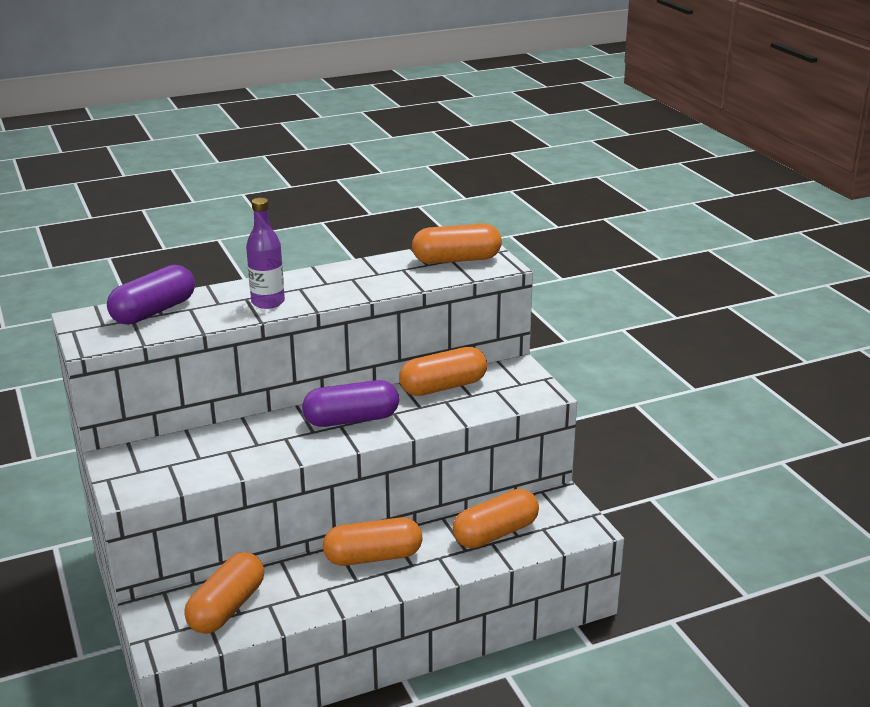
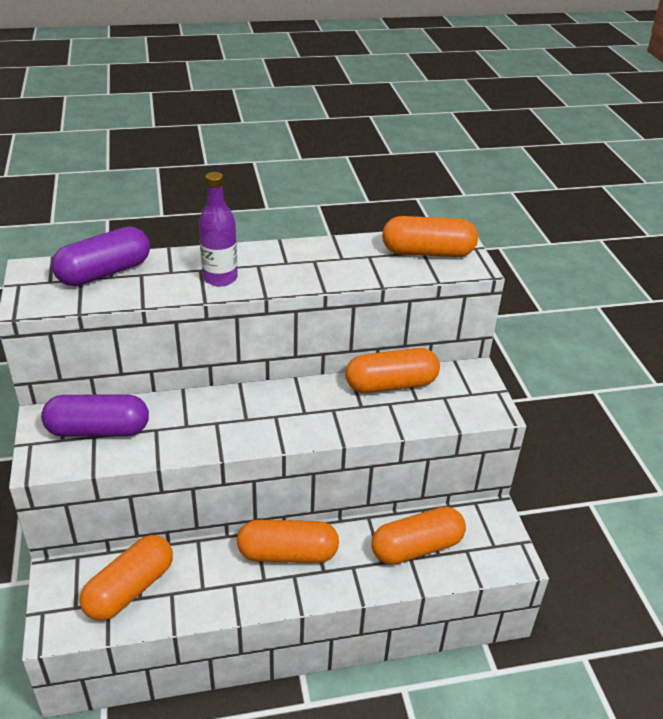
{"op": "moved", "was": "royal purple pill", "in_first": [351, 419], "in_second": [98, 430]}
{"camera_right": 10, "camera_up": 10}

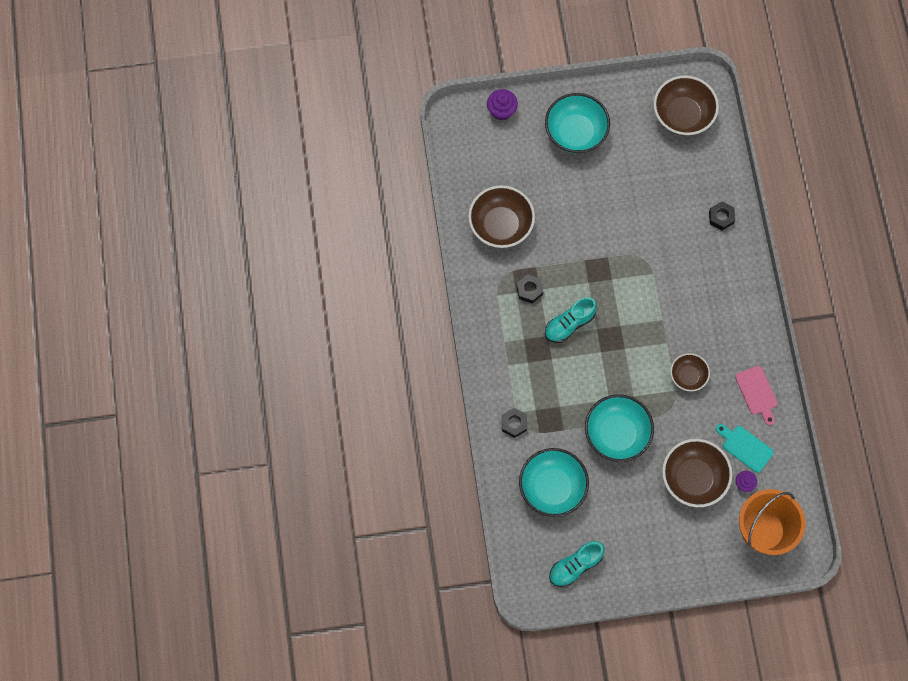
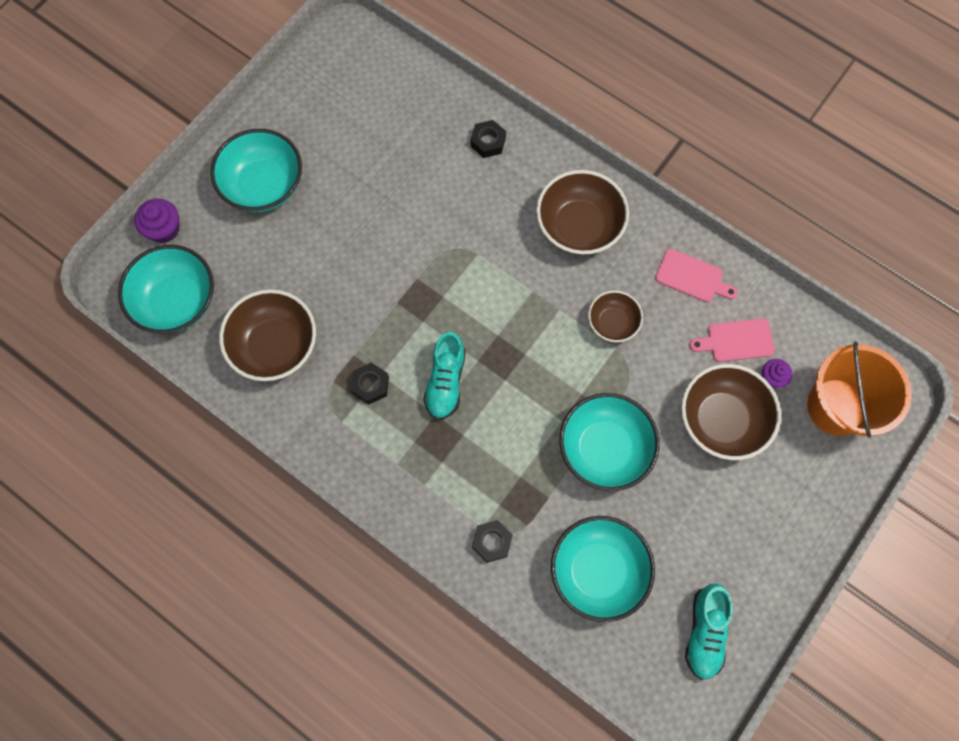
{"op": "moved", "was": "dark brown bowl", "in_first": [682, 115], "in_second": [579, 226]}
{"op": "recoloured", "was": "turquoise bread board", "now": "rosy bread board", "in_first": [745, 447], "in_second": [736, 341]}
{"op": "added", "now": "turquoise bowl", "in_second": [177, 301]}
{"camera_right": -45, "camera_up": 0}

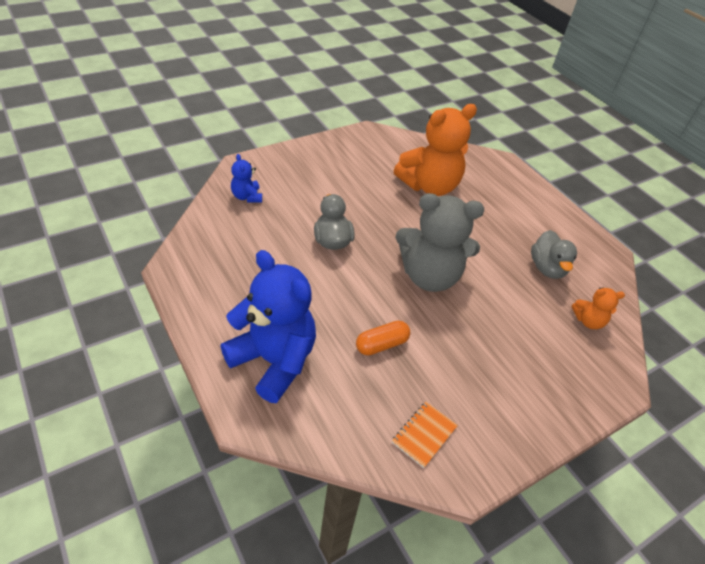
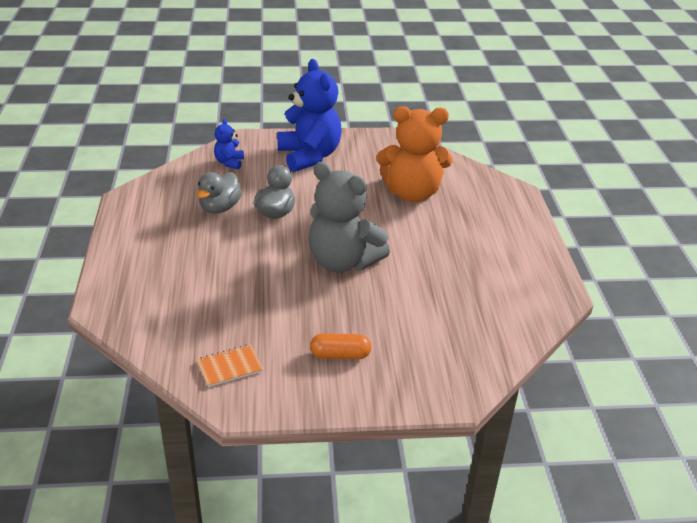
{"op": "moved", "was": "gray duck", "in_first": [547, 268], "in_second": [220, 208]}
{"op": "moved", "was": "royal blue stuffed bear", "in_first": [274, 360], "in_second": [309, 156]}
{"op": "removed", "was": "orange stuffed bear", "in_first": [588, 321]}
{"op": "moved", "was": "orange pill", "in_first": [381, 344], "in_second": [340, 355]}
{"camera_right": 30, "camera_up": -10}

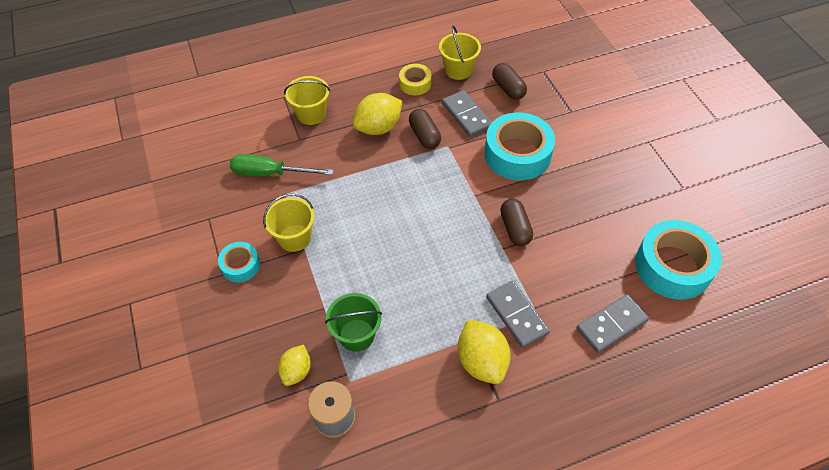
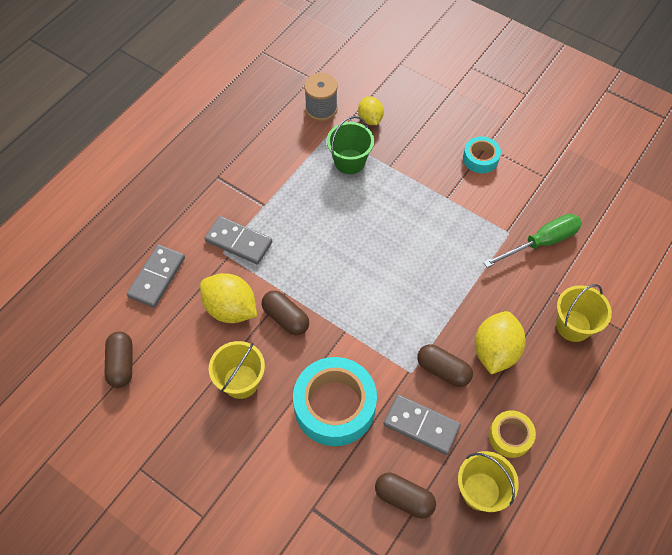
{"op": "moved", "was": "golden sand bucket", "in_first": [294, 238], "in_second": [241, 381]}
{"op": "replaced", "was": "turquoise sticky tape", "now": "dark brown pill", "in_first": [673, 266], "in_second": [121, 364]}
{"op": "moved", "was": "golden lemon", "in_first": [481, 361], "in_second": [231, 309]}
{"camera_right": 145, "camera_up": 5}

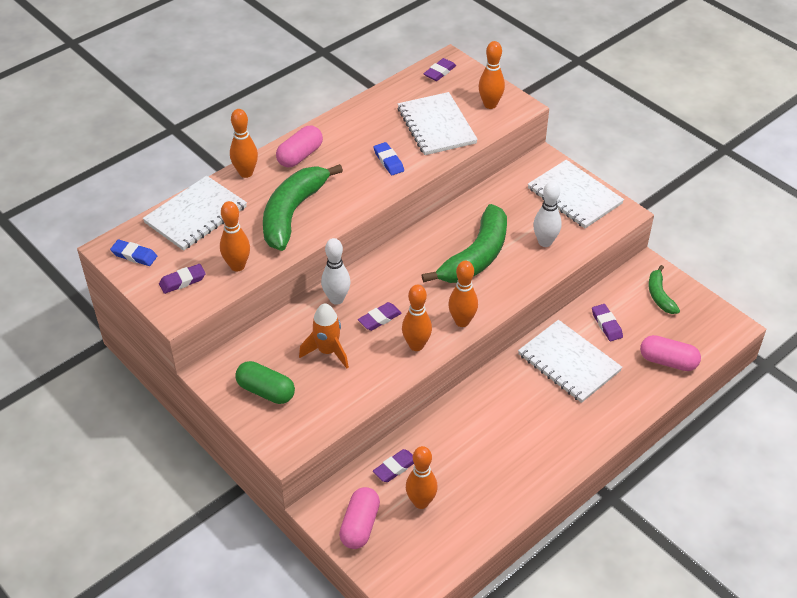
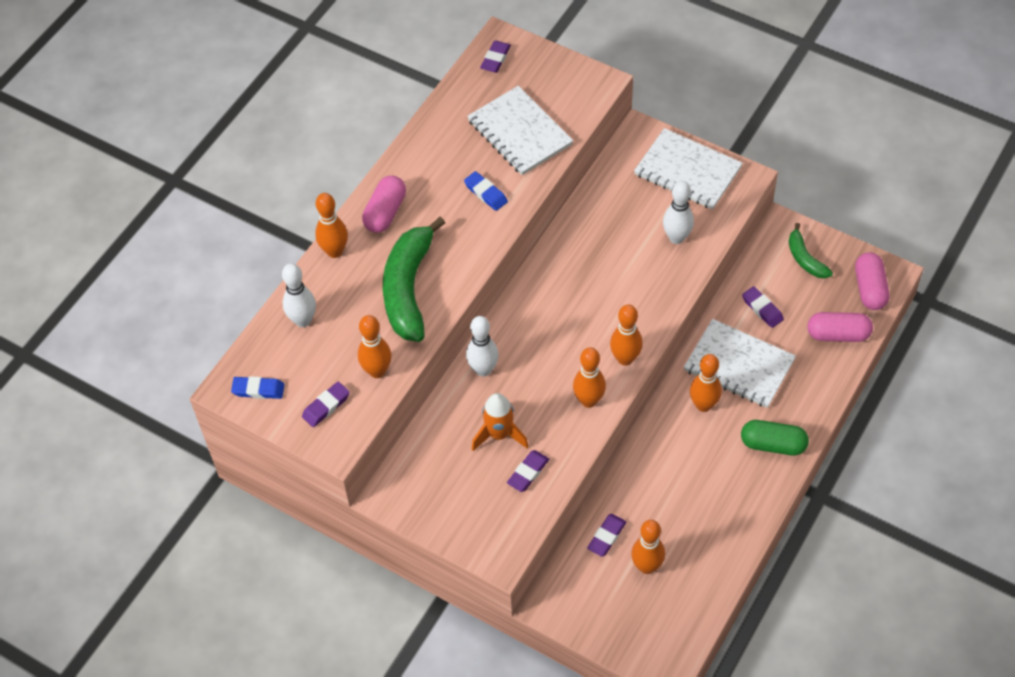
{"op": "moved", "was": "orange skittle", "in_first": [490, 105], "in_second": [703, 405]}
{"op": "replaced", "was": "snow-white notepad", "now": "snow-white skittle", "in_first": [196, 215], "in_second": [303, 320]}
{"op": "removed", "was": "emerald banana", "in_first": [476, 256]}
{"op": "moved", "was": "royal purple pencil eraser", "in_first": [379, 319], "in_second": [528, 473]}
{"op": "moved", "was": "emerald pill", "in_first": [266, 391], "in_second": [773, 444]}
{"op": "moved", "was": "rosy pill", "in_first": [360, 525], "in_second": [870, 289]}
{"camera_right": -15, "camera_up": 10}

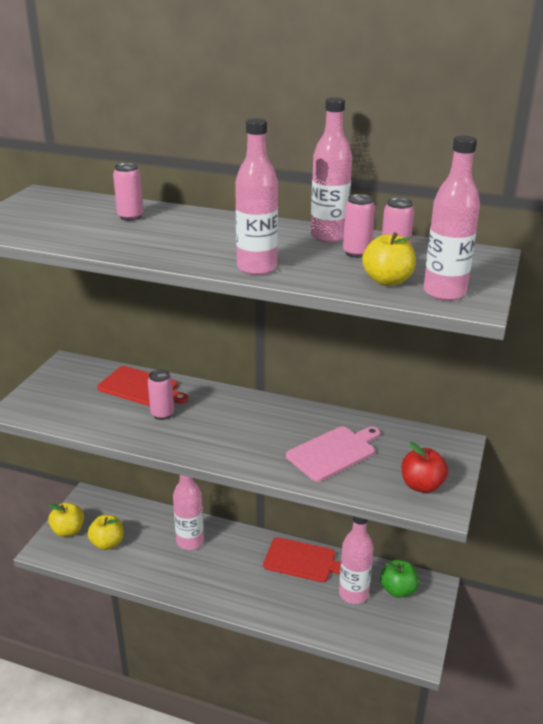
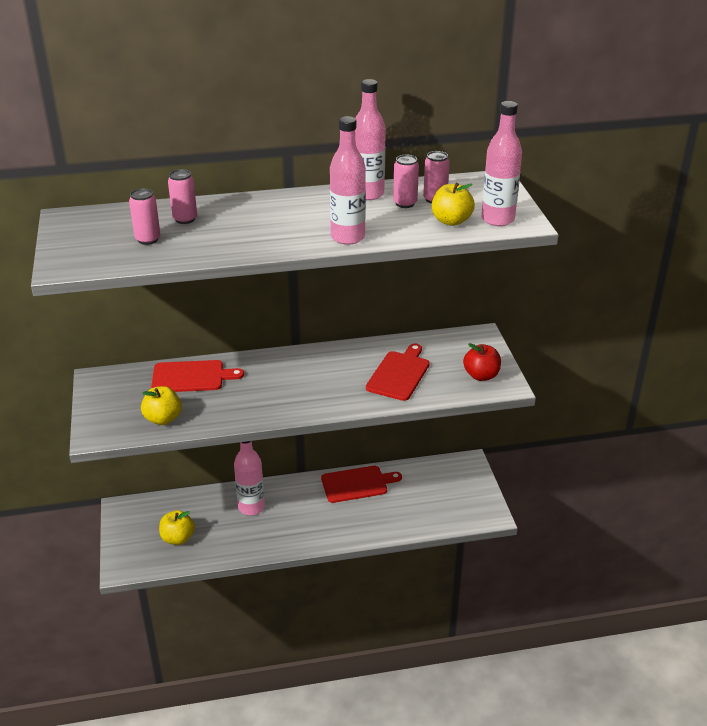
{"op": "moved", "was": "rosy can", "in_first": [162, 414], "in_second": [148, 239]}
{"op": "recoloured", "was": "rosy bread board", "now": "crimson bread board", "in_first": [333, 452], "in_second": [399, 374]}
{"op": "moved", "was": "golden toy apple", "in_first": [68, 531], "in_second": [163, 419]}
{"op": "removed", "was": "rosy drink bottle", "in_first": [353, 594]}
{"op": "removed", "was": "emerald toy apple", "in_first": [398, 590]}
{"camera_right": -30, "camera_up": 5}

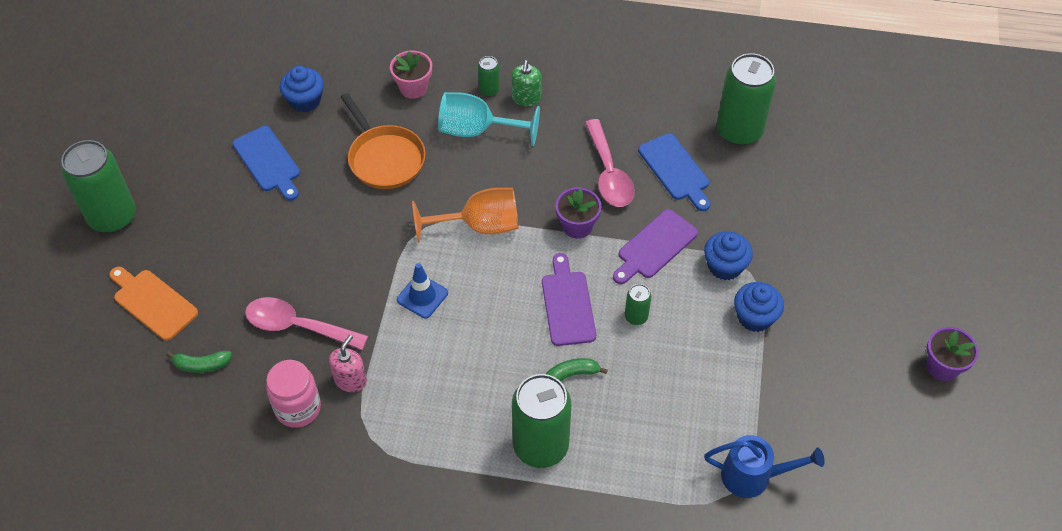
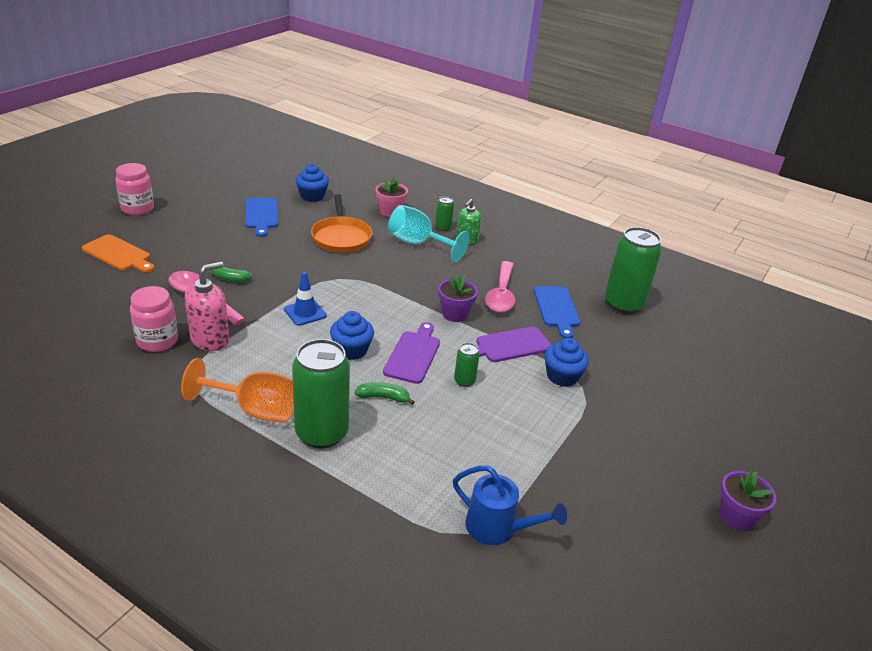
{"op": "replaced", "was": "emerald can", "now": "rosy jam jar", "in_first": [112, 217], "in_second": [137, 208]}
{"op": "moved", "was": "orange chalice", "in_first": [479, 226], "in_second": [255, 410]}
{"op": "turned", "was": "orange bread board", "in_first": [153, 302], "in_second": [118, 254], "clockwise": 150}
{"op": "moved", "was": "royal blue fairy cake", "in_first": [755, 317], "in_second": [351, 350]}
{"op": "resized", "was": "rosy soap dispenser", "in_first": [350, 380], "in_second": [210, 339], "ratio": 1.51}
{"op": "moved", "was": "emerald banana", "in_first": [201, 365], "in_second": [228, 278]}
{"camera_right": 20, "camera_up": -20}

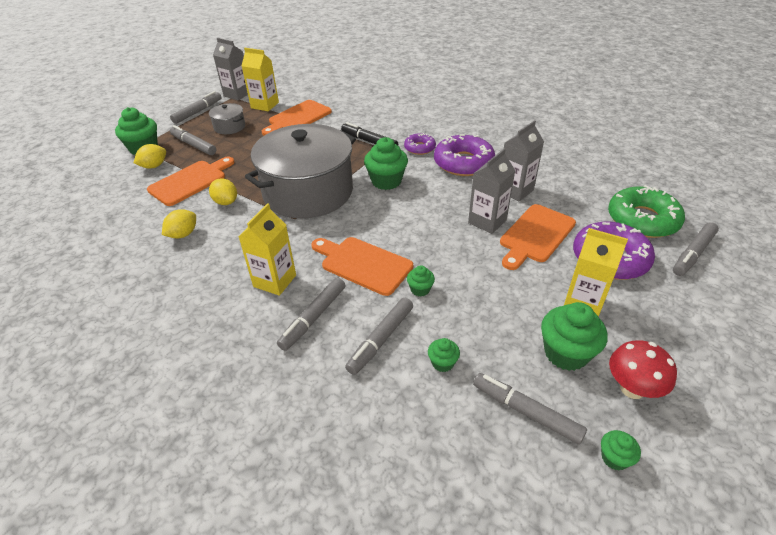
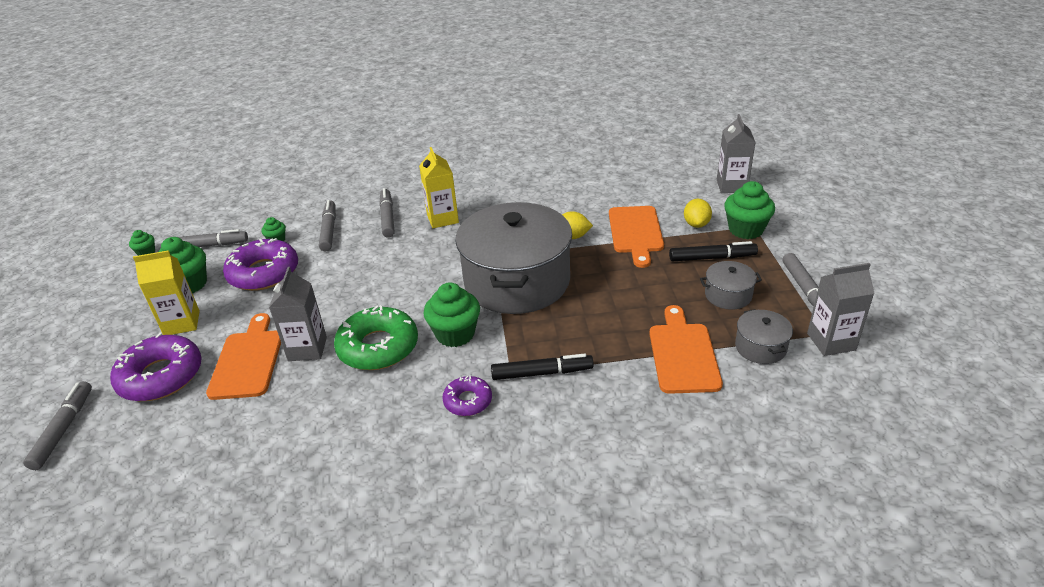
{"op": "replaced", "was": "golden carton", "now": "gray cooking pot", "in_first": [265, 105], "in_second": [760, 347]}
{"op": "moved", "was": "gray carton", "in_first": [515, 190], "in_second": [731, 186]}
{"op": "recoloured", "was": "gray marker", "now": "black marker", "in_first": [193, 145], "in_second": [712, 258]}
{"op": "moved", "was": "royal purple glazed donut", "in_first": [463, 163], "in_second": [264, 273]}
{"op": "moved", "was": "emerald glazed donut", "in_first": [642, 220], "in_second": [378, 347]}
{"op": "removed", "was": "golden lemon", "in_first": [183, 234]}
{"op": "removed", "was": "orange bread board", "in_first": [363, 264]}
{"op": "removed", "was": "emerald fairy cake", "in_first": [420, 289]}
{"op": "removed", "was": "crimson fungus", "in_first": [632, 388]}
{"camera_right": 140, "camera_up": -5}

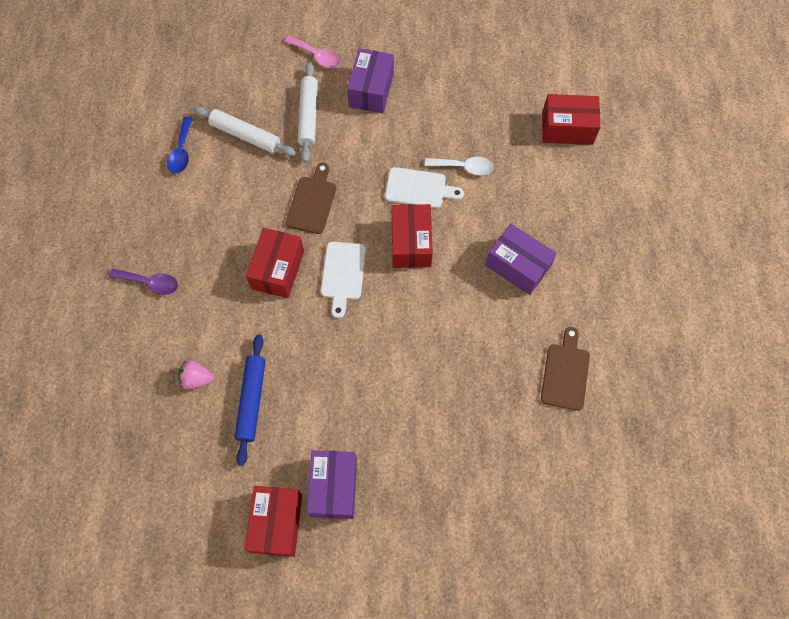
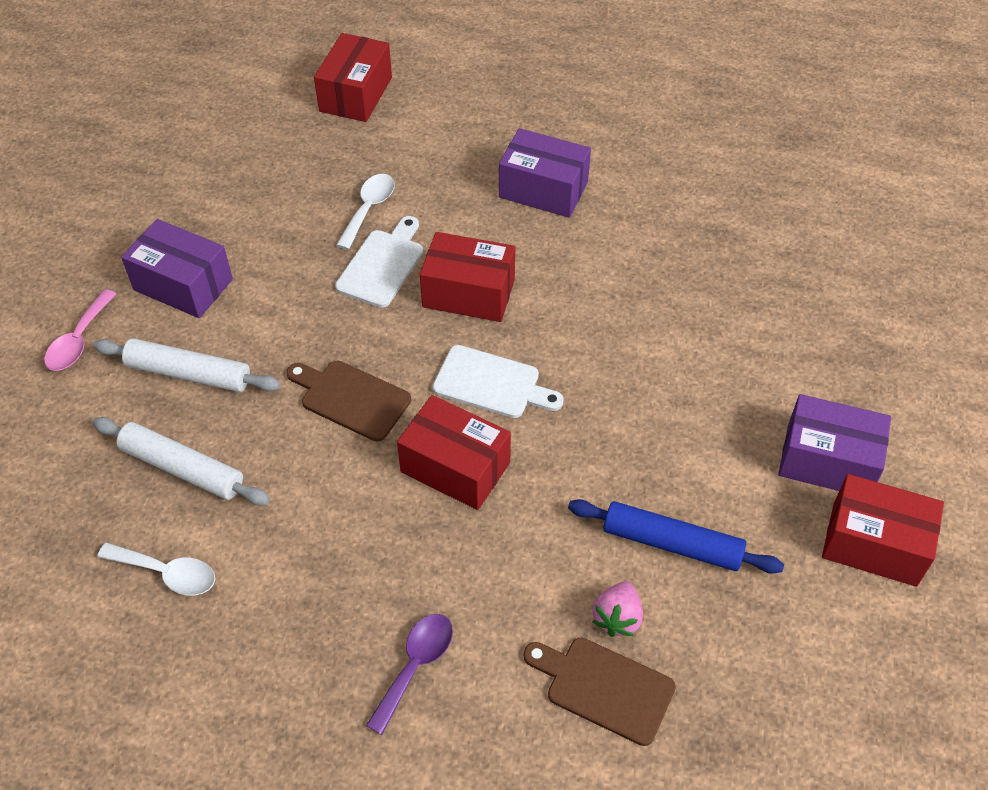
{"op": "turned", "was": "rosy teaspoon", "in_first": [317, 56], "in_second": [79, 340], "clockwise": 150}
{"op": "turned", "was": "snow-white dough roller", "in_first": [245, 135], "in_second": [182, 468], "clockwise": 75}
{"op": "recoloured", "was": "royal blue teaspoon", "now": "snow-white teaspoon", "in_first": [181, 151], "in_second": [167, 573]}
{"op": "turned", "was": "royal purple box", "in_first": [517, 266], "in_second": [543, 190], "clockwise": 60}
{"op": "moved", "was": "dark brown bread board", "in_first": [565, 373], "in_second": [604, 688]}
{"camera_right": -75, "camera_up": -15}

